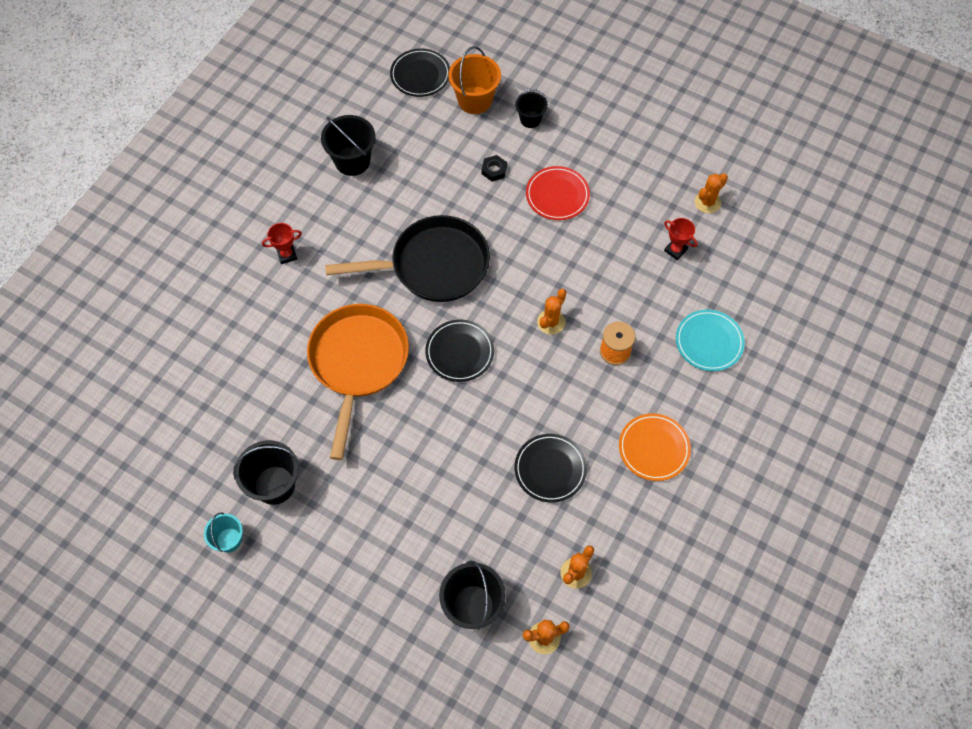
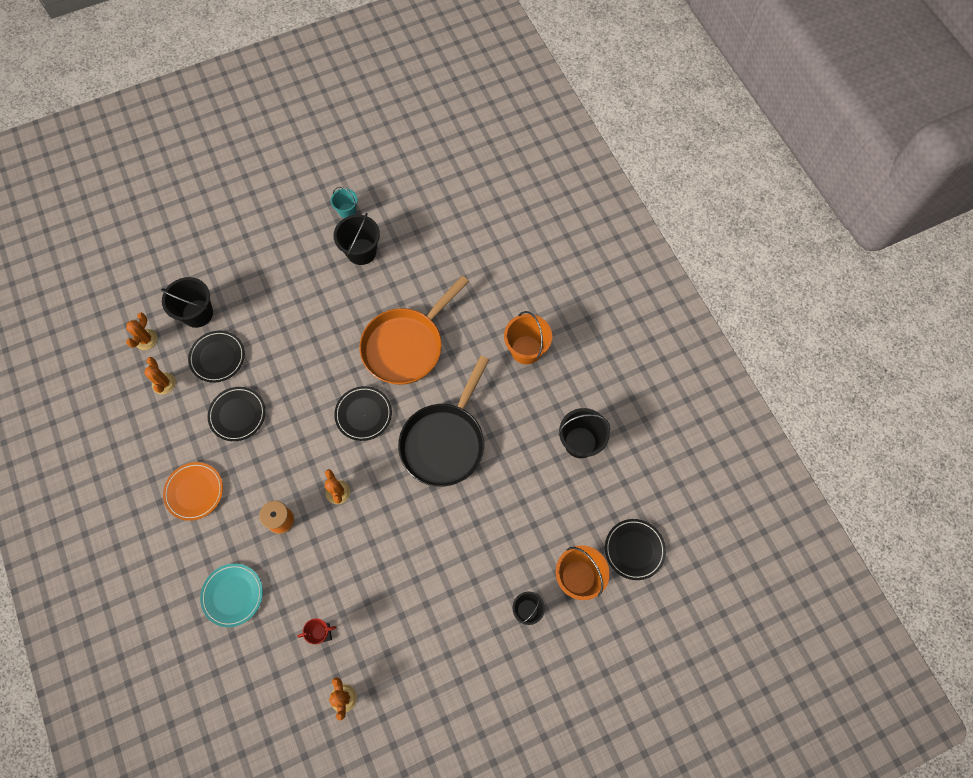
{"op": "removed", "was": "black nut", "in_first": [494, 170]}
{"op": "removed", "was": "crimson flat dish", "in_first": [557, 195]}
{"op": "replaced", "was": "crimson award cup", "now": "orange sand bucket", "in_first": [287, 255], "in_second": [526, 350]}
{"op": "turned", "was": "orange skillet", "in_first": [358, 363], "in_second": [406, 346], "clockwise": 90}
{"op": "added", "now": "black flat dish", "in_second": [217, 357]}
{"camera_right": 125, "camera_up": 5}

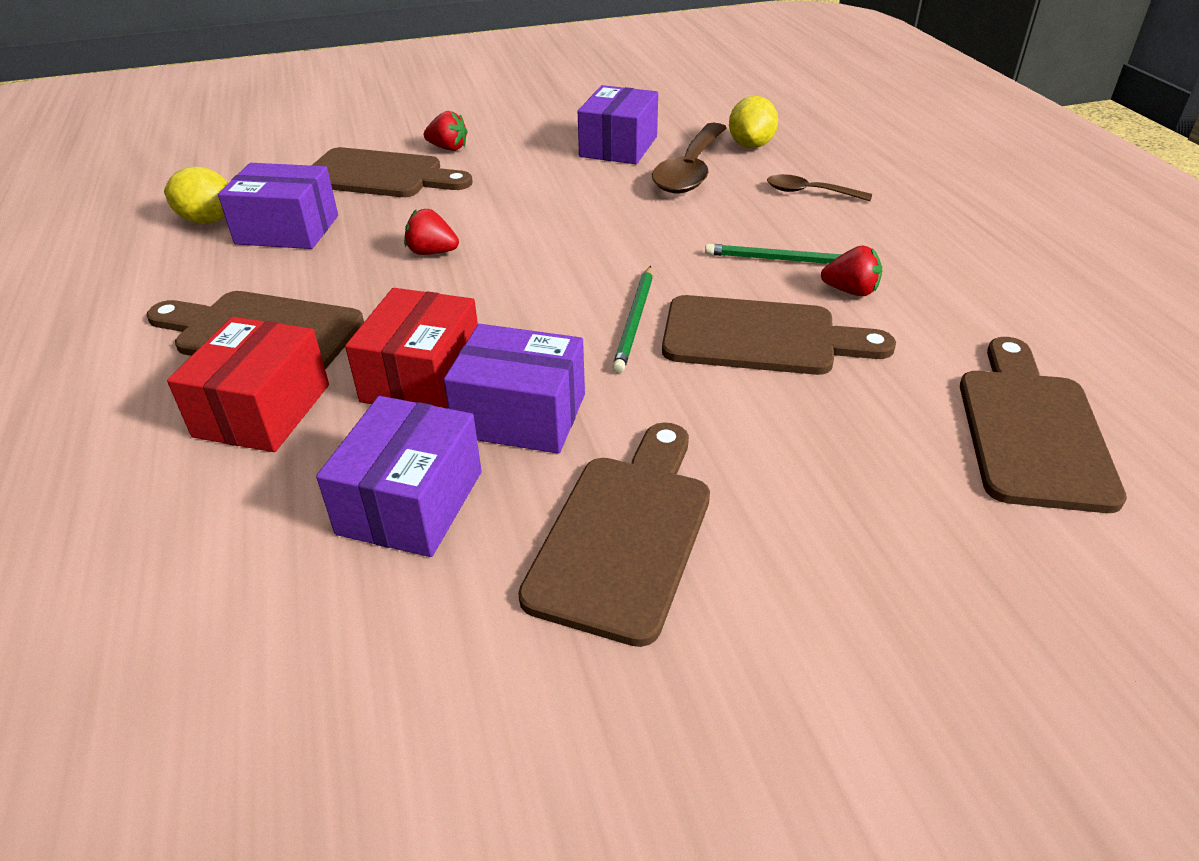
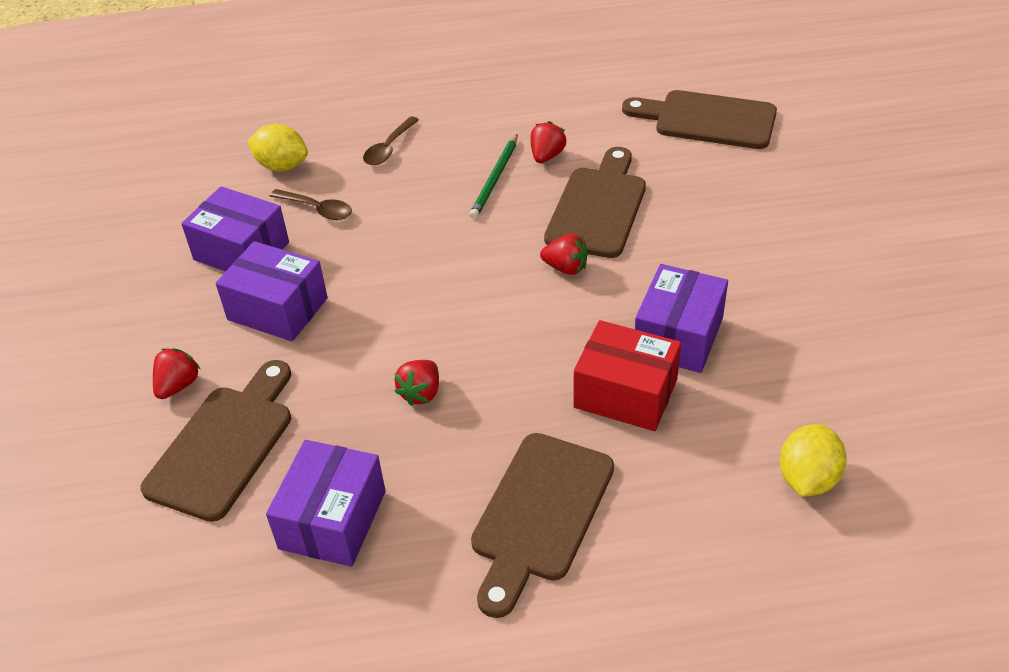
{"op": "resized", "was": "dark brown teaspoon", "in_first": [690, 170], "in_second": [317, 209], "ratio": 0.55}
{"op": "moved", "was": "golden lemon", "in_first": [208, 220], "in_second": [807, 479]}
{"op": "replaced", "was": "emerald lead pencil", "now": "crimson berry", "in_first": [634, 321], "in_second": [566, 268]}
{"op": "removed", "was": "crimson box", "in_first": [262, 410]}
{"op": "moved", "was": "royal purple box", "in_first": [411, 502], "in_second": [278, 309]}
{"op": "removed", "was": "dark brown bread board", "in_first": [624, 534]}
{"camera_right": -80, "camera_up": 5}

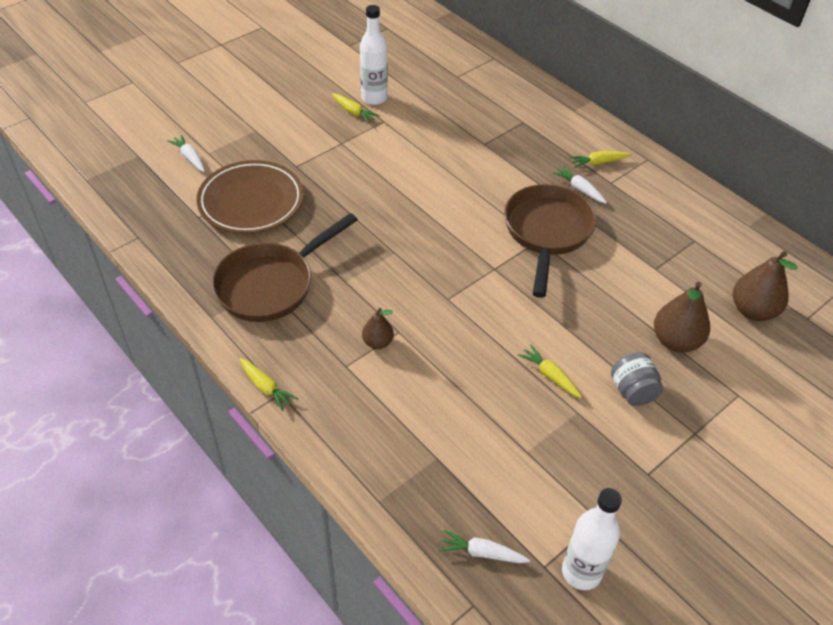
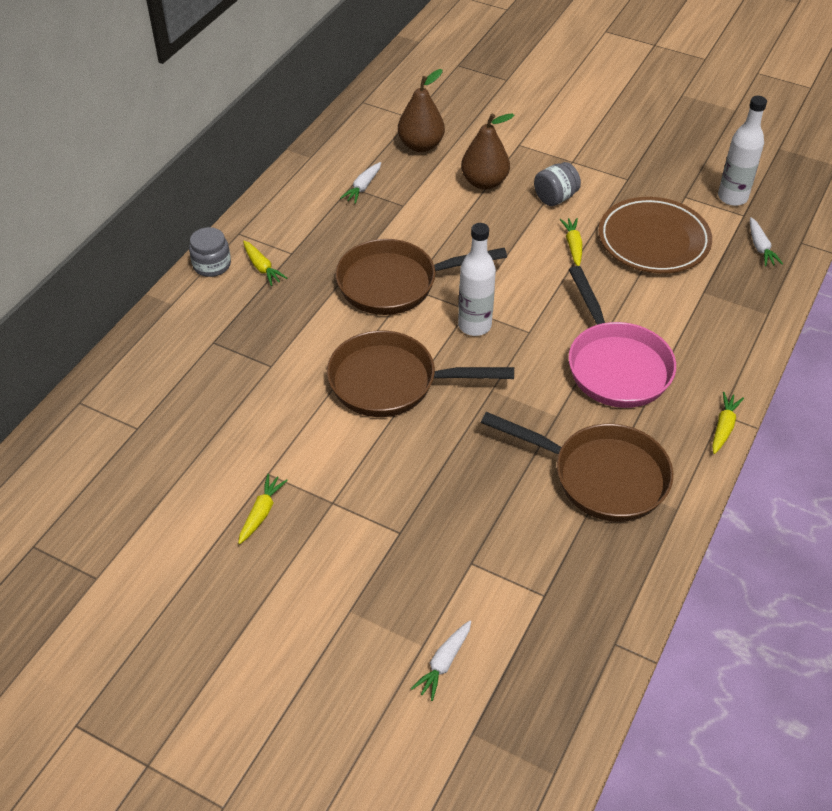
{"op": "moved", "was": "snow-white drink bottle", "in_first": [374, 98], "in_second": [474, 325]}
{"op": "moved", "was": "dark brown flat dish", "in_first": [251, 201], "in_second": [653, 240]}
{"op": "moved", "was": "snow-white root vegetable", "in_first": [580, 189], "in_second": [363, 187]}
{"op": "replaced", "was": "dark brown toy pear", "now": "rosy skillet", "in_first": [378, 342], "in_second": [615, 365]}
{"op": "turned", "was": "golden root vegetable", "in_first": [550, 376], "in_second": [573, 246], "clockwise": 150}
{"op": "added", "now": "gray jam jar", "in_second": [212, 265]}
{"op": "added", "now": "dark brown skillet", "in_second": [391, 382]}
{"camera_right": -110, "camera_up": 0}

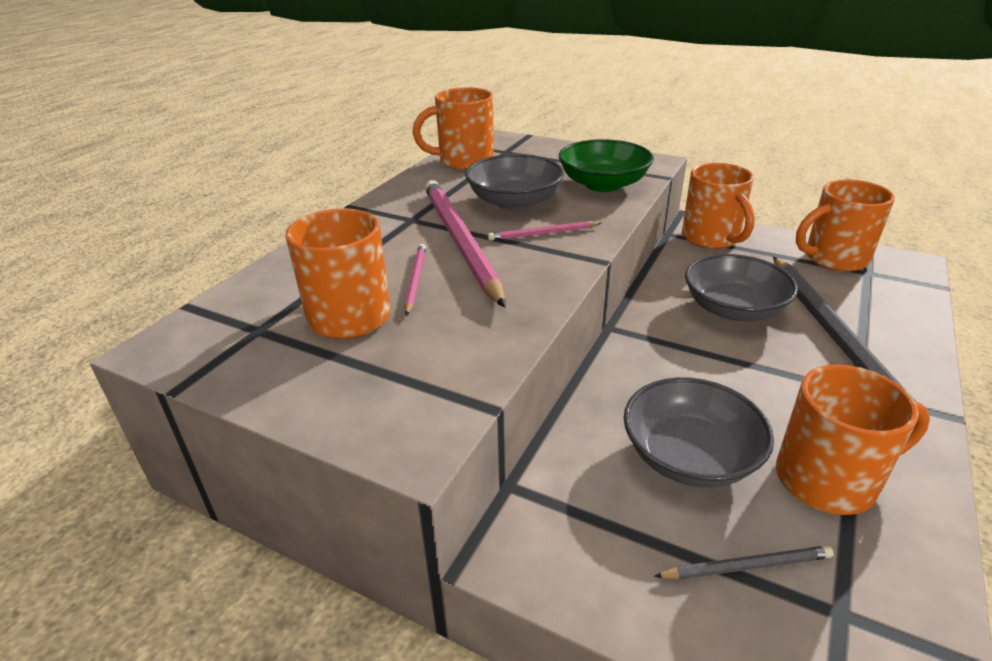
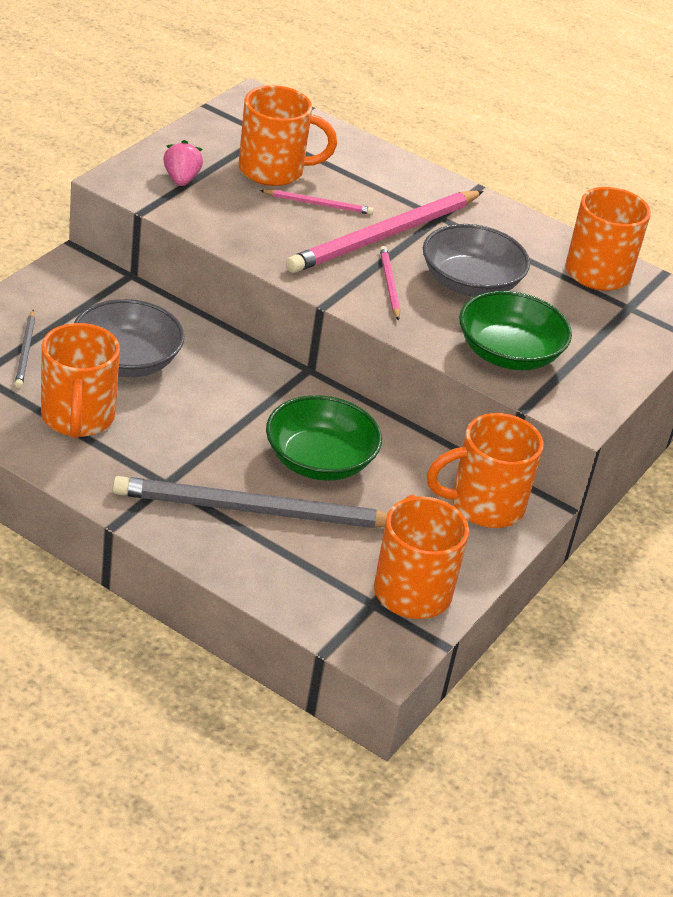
{"op": "turned", "was": "rosy lead pencil", "in_first": [460, 241], "in_second": [384, 236], "clockwise": 150}
{"op": "recoloured", "was": "gray bowl", "now": "emerald bowl", "in_first": [733, 309], "in_second": [319, 461]}
{"op": "added", "now": "rosy berry", "in_second": [181, 179]}
{"camera_right": 90, "camera_up": 5}

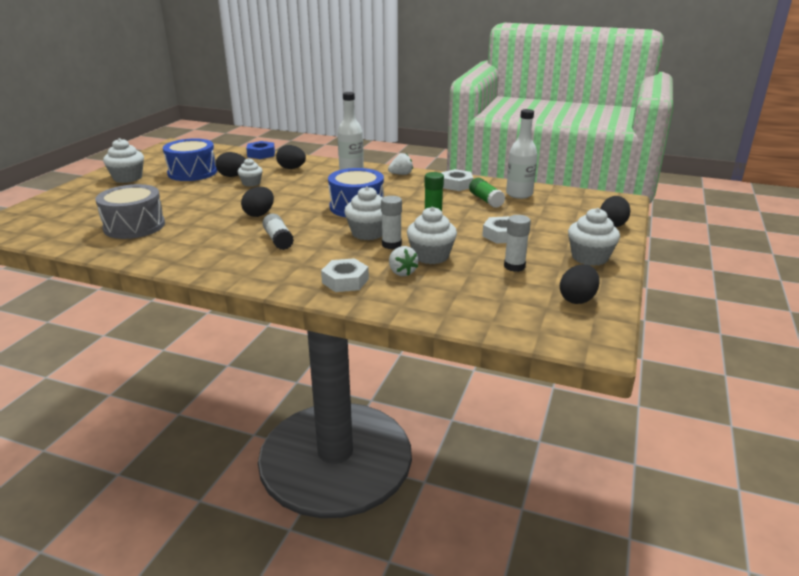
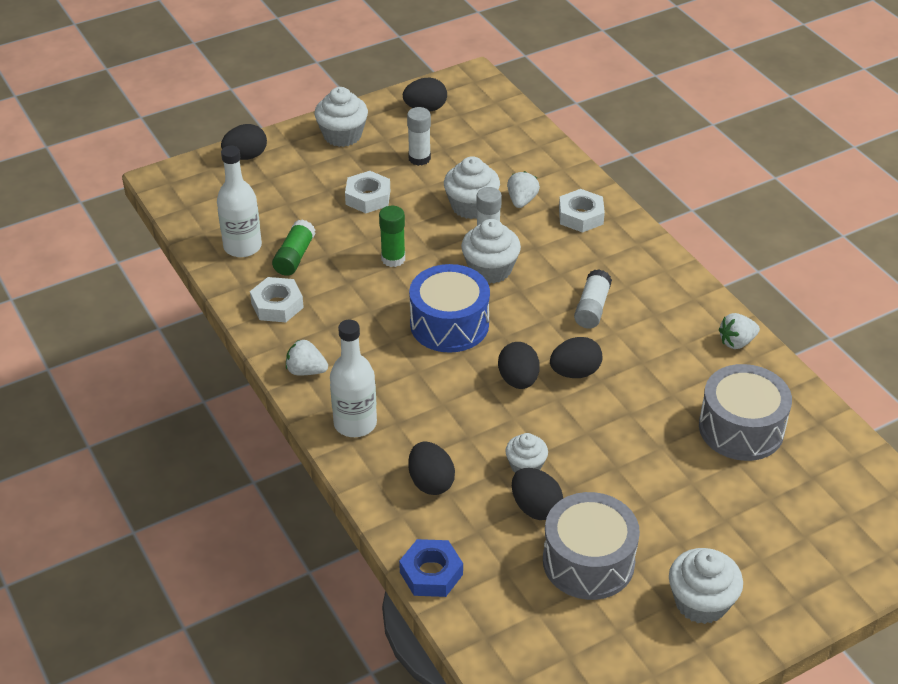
{"op": "recoloured", "was": "royal blue toy drum", "now": "gray toy drum", "in_first": [192, 172], "in_second": [588, 561]}
{"op": "added", "now": "snow-white berry", "in_second": [736, 342]}
{"op": "added", "now": "black egg", "in_second": [518, 380]}
{"camera_right": -140, "camera_up": 15}

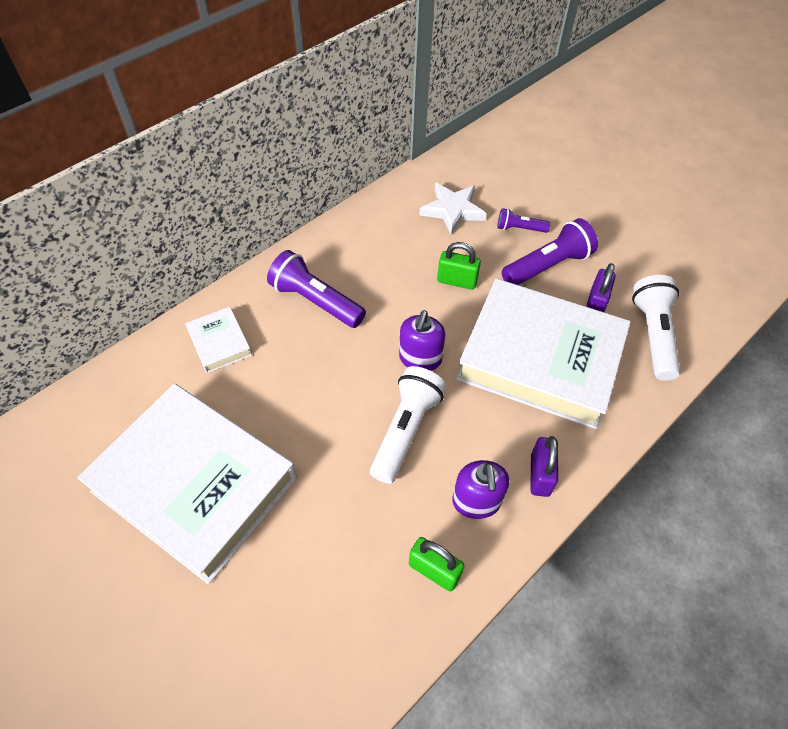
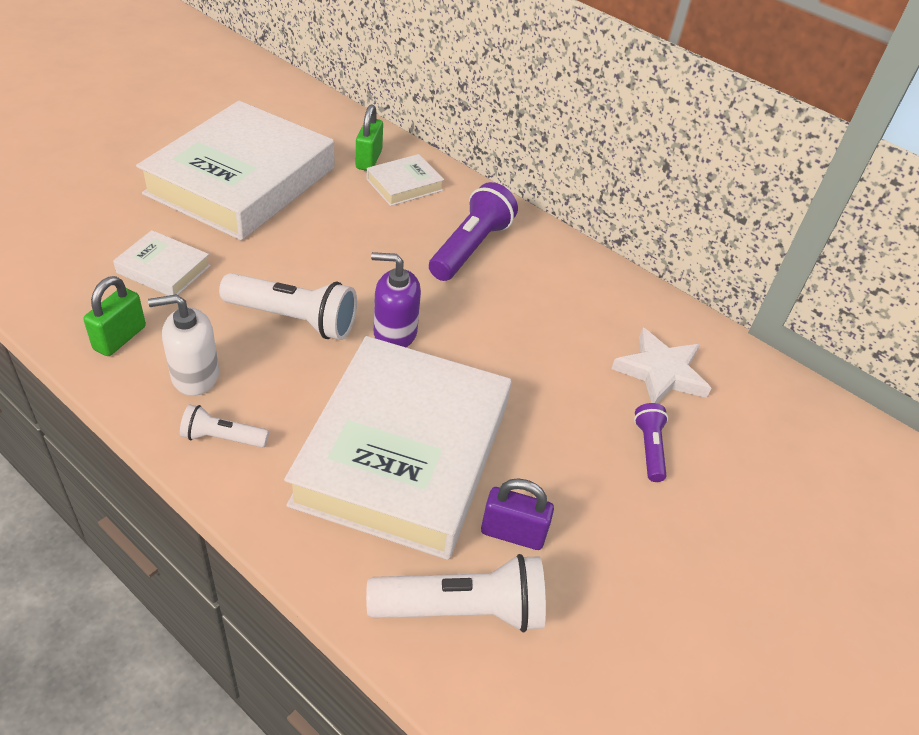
{"op": "removed", "was": "royal purple pocket torch", "in_first": [547, 266]}
{"op": "moved", "was": "emerald lock", "in_first": [457, 281], "in_second": [369, 160]}
{"op": "replaced", "was": "royal purple lock", "now": "snow-white pocket torch", "in_first": [540, 475], "in_second": [222, 438]}
{"op": "recoloured", "was": "royal purple soap dispenser", "now": "snow-white soap dispenser", "in_first": [476, 501], "in_second": [195, 376]}
{"op": "added", "now": "snow-white hardcover", "in_second": [163, 269]}
{"camera_right": 80, "camera_up": -10}

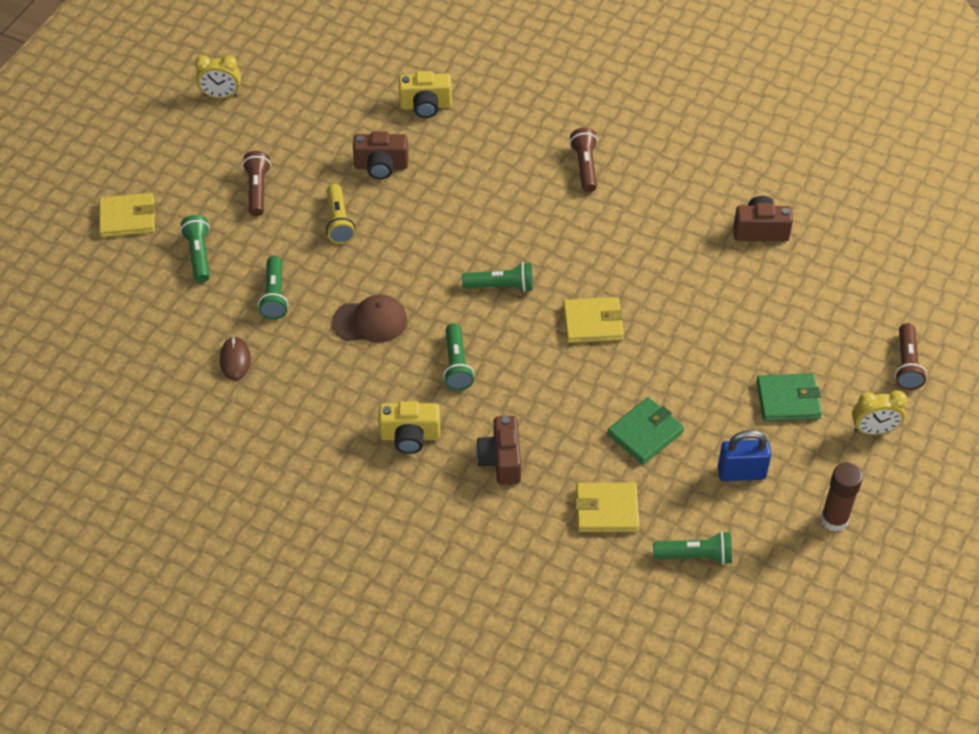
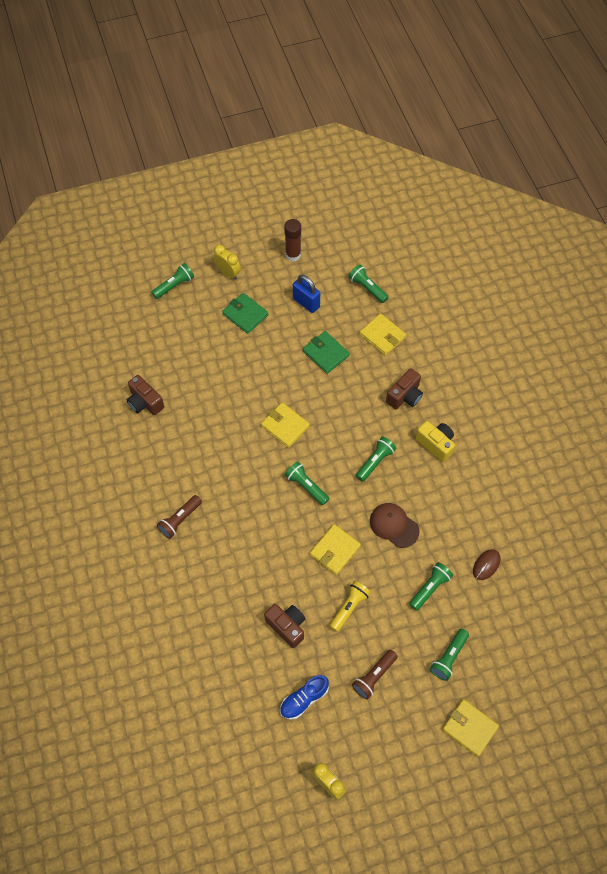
{"op": "removed", "was": "golden photo camera", "in_first": [425, 106]}
{"op": "recoloured", "was": "dark brown pocket torch", "now": "emerald pocket torch", "in_first": [907, 364], "in_second": [174, 285]}
{"op": "turned", "was": "emerald card wallet", "in_first": [645, 433], "in_second": [326, 353], "clockwise": 45}
{"op": "added", "now": "golden card wallet", "in_second": [335, 550]}
{"op": "added", "now": "royal blue sneaker", "in_second": [304, 699]}
{"camera_right": -135, "camera_up": 10}

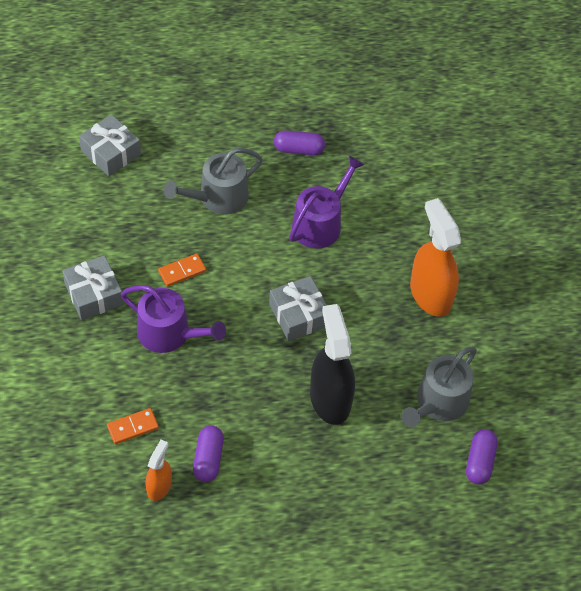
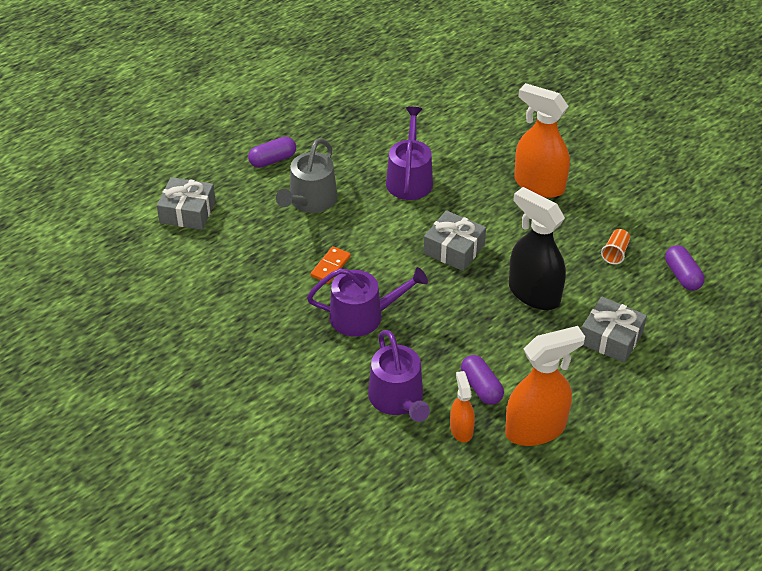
{"op": "moved", "was": "royal purple pill", "in_first": [298, 149], "in_second": [273, 160]}
{"op": "moved", "was": "gray wrapped gift", "in_first": [94, 294], "in_second": [611, 338]}
{"op": "replaced", "was": "gray watering can", "now": "orange beaker", "in_first": [438, 402], "in_second": [615, 253]}
{"op": "replaced", "was": "orange domino", "now": "royal purple watering can", "in_first": [133, 427], "in_second": [398, 399]}
{"op": "added", "now": "orange sprayer", "in_second": [536, 429]}
{"camera_right": -30, "camera_up": -10}

